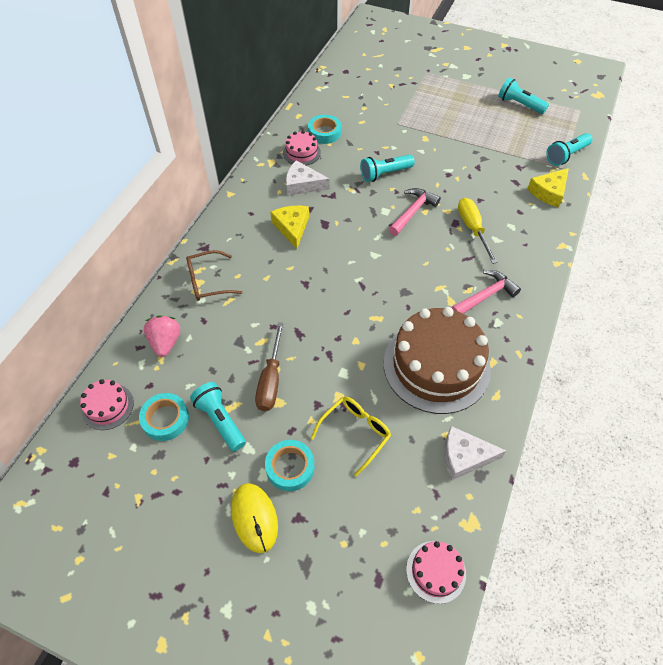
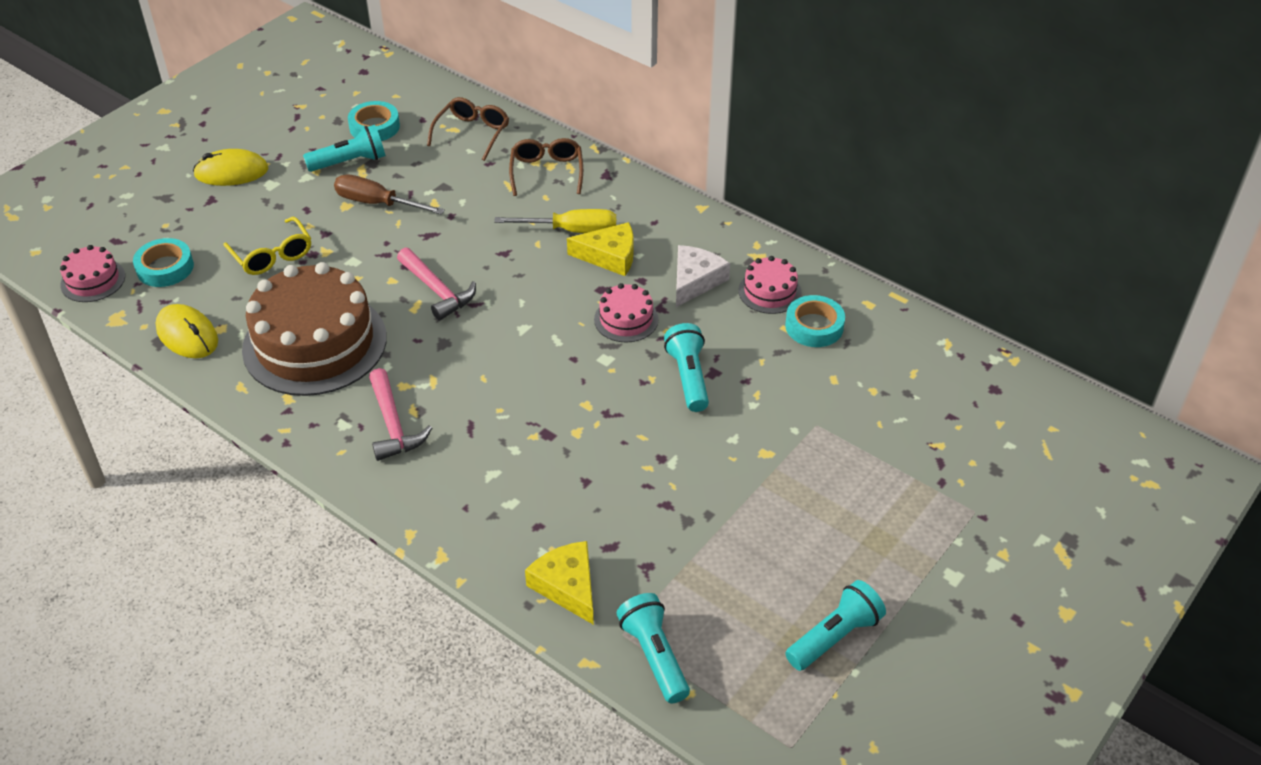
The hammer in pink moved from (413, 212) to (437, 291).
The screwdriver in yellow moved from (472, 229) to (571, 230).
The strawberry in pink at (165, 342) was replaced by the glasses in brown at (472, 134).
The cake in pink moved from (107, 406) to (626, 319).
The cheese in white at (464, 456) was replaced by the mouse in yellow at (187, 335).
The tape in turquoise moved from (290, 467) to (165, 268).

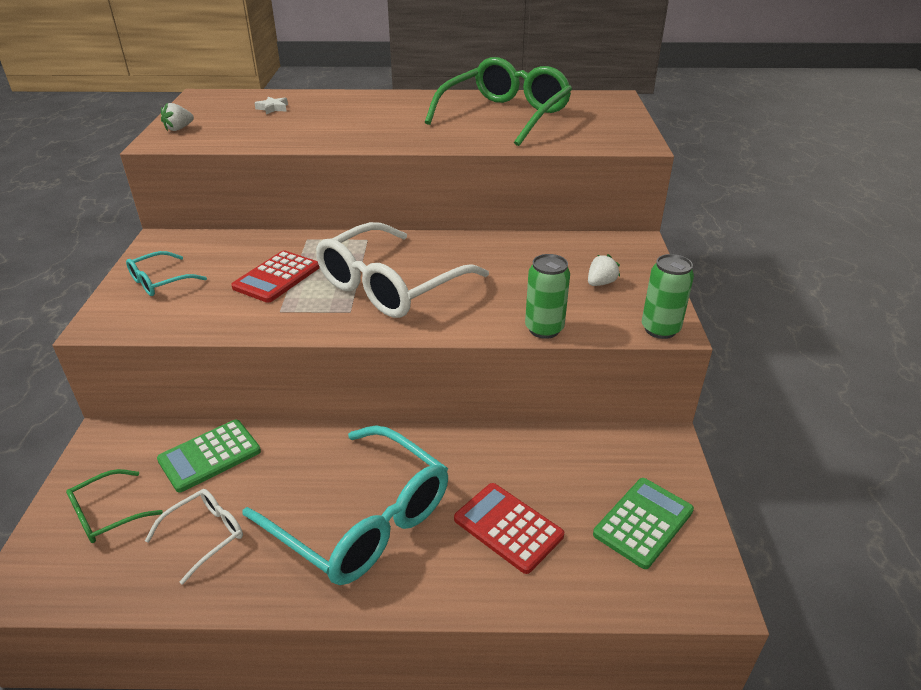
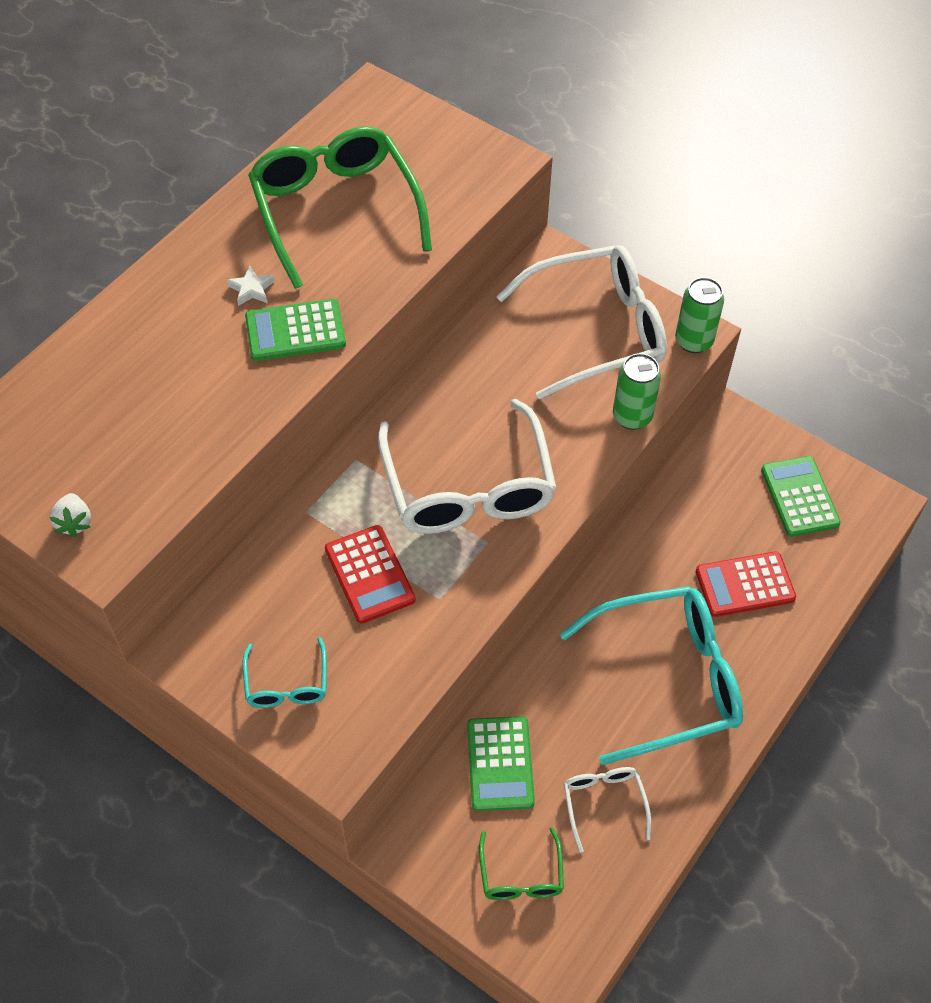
The star in white moved from (273, 108) to (251, 289).
The strawberry in white at (600, 283) was replaced by the glasses in white at (596, 330).
The calculator in green at (295, 331) appeared.

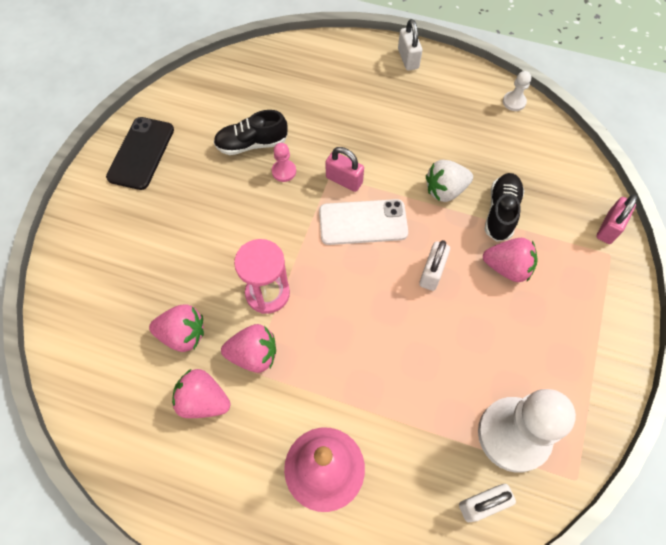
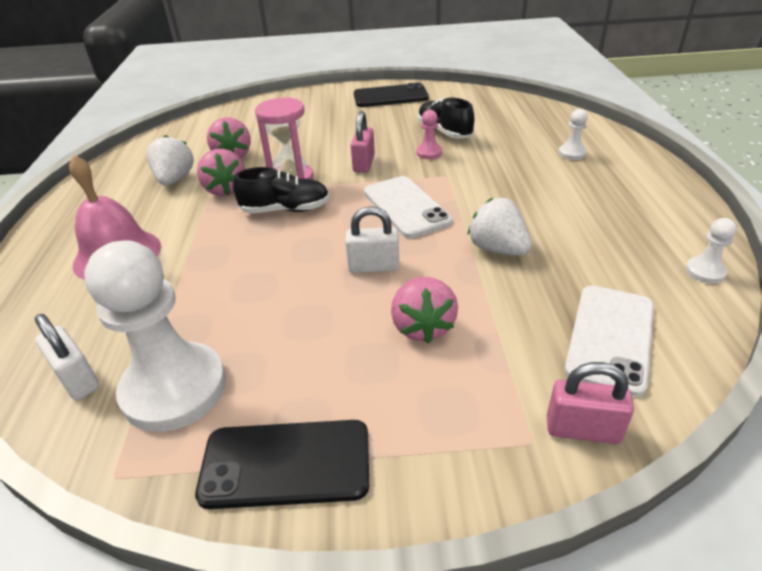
The padlock in white at (408, 59) disappeared.
The padlock in pink moved from (344, 180) to (364, 164).
The shoe in black moved from (501, 212) to (285, 210).
The strawberry in pink at (203, 401) became the strawberry in white at (175, 180).
The pawn in white at (572, 153) appeared.
The phone in white at (610, 338) appeared.
The phone in black at (286, 463) appeared.

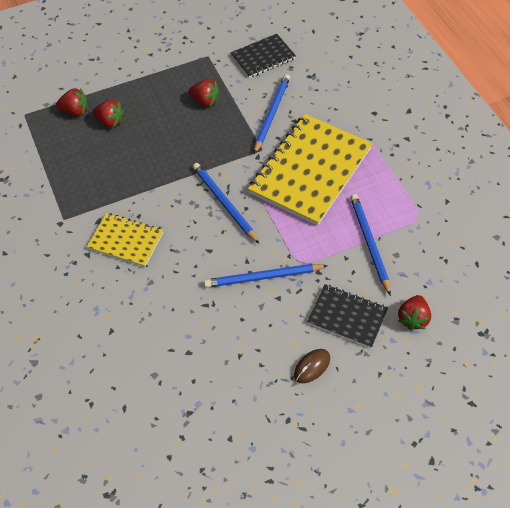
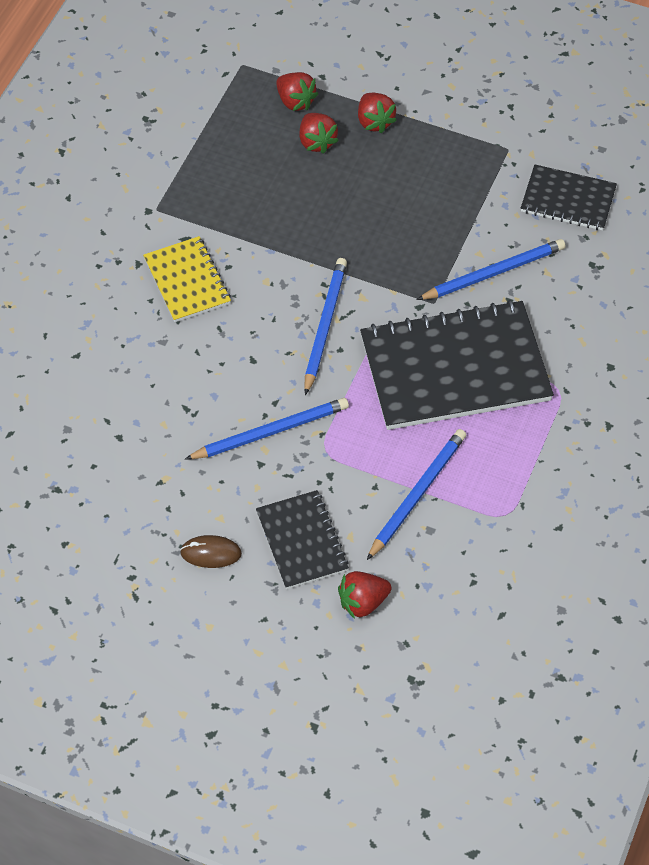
The strawberry in red moved from (205, 101) to (374, 122).
The notebook in yellow at (310, 170) became the notebook in black at (455, 368).
The pencil in blue at (263, 277) turned 120 degrees clockwise.

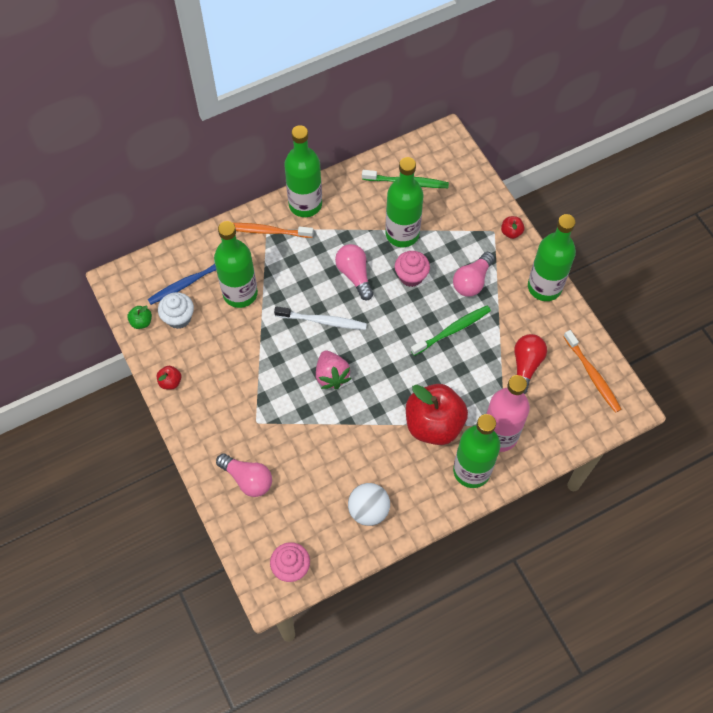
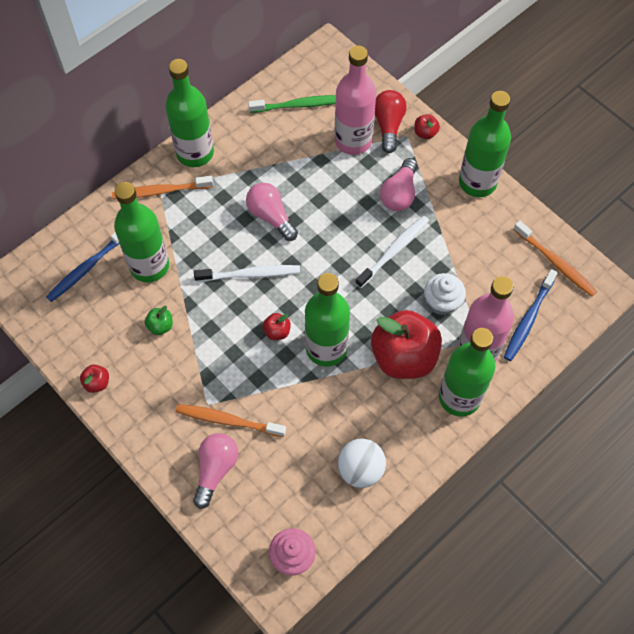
The bottle in green moved from (402, 234) to (326, 348).
The cupcake in pink at (411, 276) disappeared.
The cupcake in white moved from (179, 318) to (442, 302).
The apple in green moved from (141, 322) to (160, 326).
The toothbrush in green at (452, 330) became the toothbrush in white at (394, 251).
The light bulb in red moved from (526, 365) to (388, 125).
The strawberry in pink at (331, 375) was replaced by the apple in red at (277, 331).
The light bulb in pink at (247, 479) turned 90 degrees counterclockwise.
The bottle in pink at (353, 140) appeared.
The toothbrush in blue at (528, 319) appeared.
The toothbrush in orange at (228, 420) appeared.

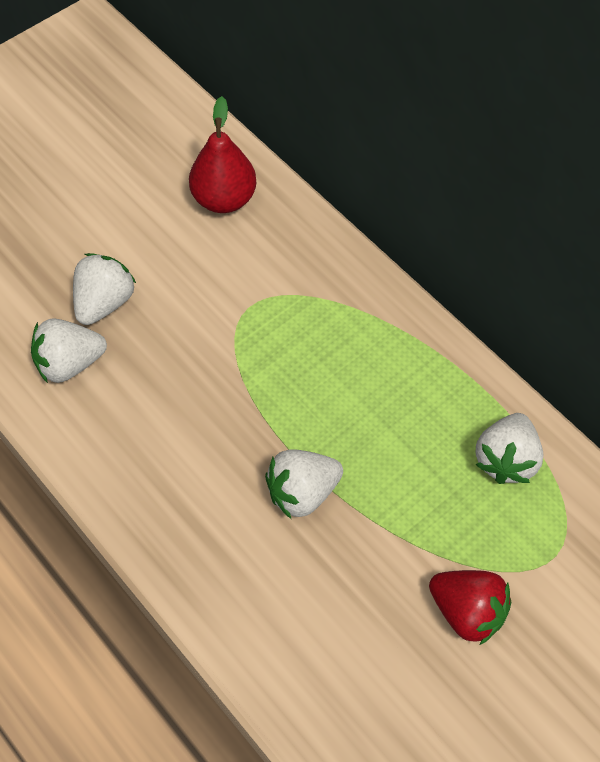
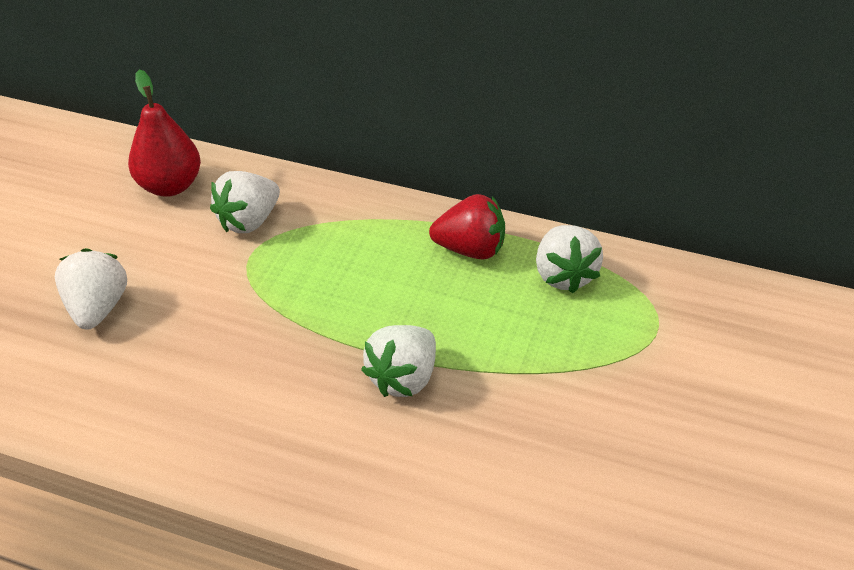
The strawberry in white moved from (69, 364) to (249, 221).
The strawberry in red moved from (467, 612) to (470, 250).

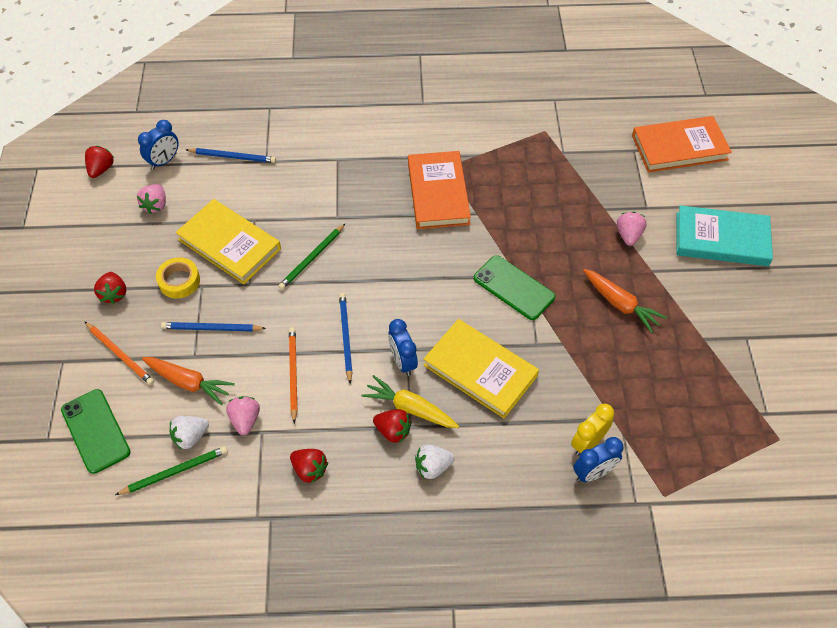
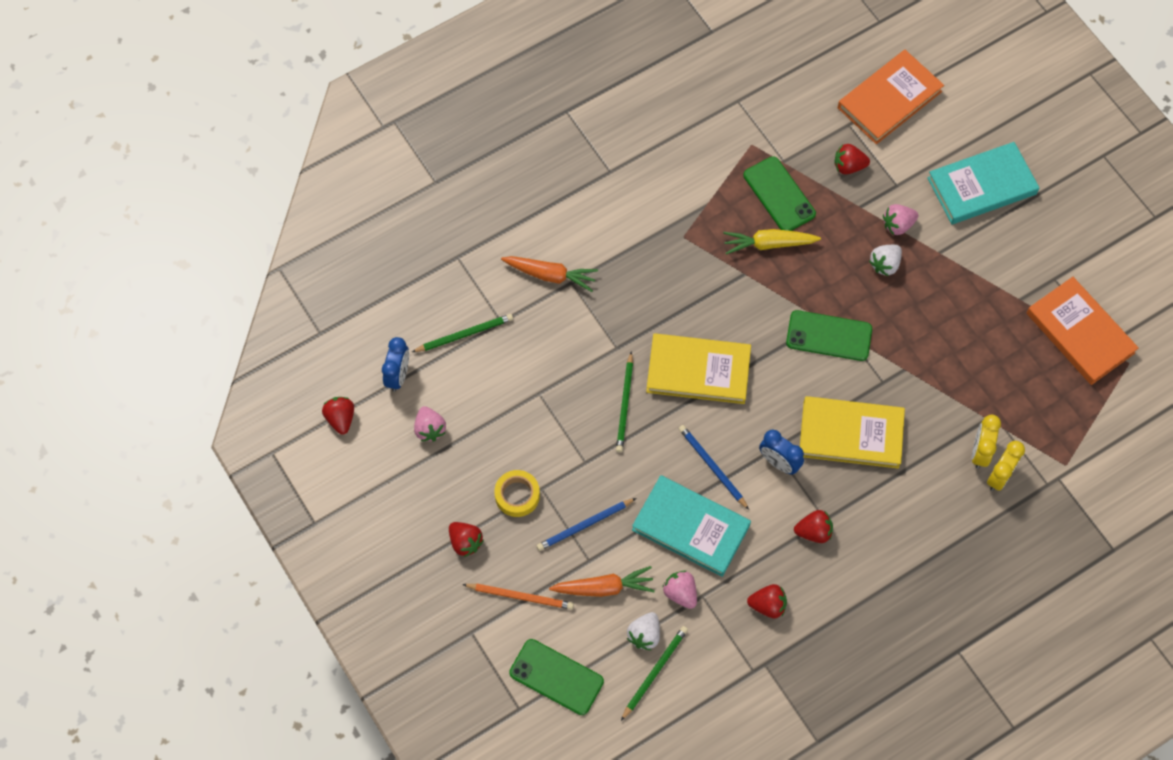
The pencil in blue at (233, 157) became the pencil in green at (464, 334).
The book in orange moved from (438, 193) to (1080, 333).
The book in yellow moved from (229, 244) to (698, 371).
The strawberry in pink at (628, 235) turned 90 degrees counterclockwise.
The carrot in orange moved from (620, 304) to (550, 275).
The pencil in orange at (293, 374) was replaced by the book in turquoise at (690, 527).
The carrot in yellow moved from (410, 408) to (769, 244).
The clock in blue at (593, 473) became the clock in yellow at (999, 476).
The strawberry in white moved from (433, 467) to (885, 264).
The strawberry in red at (848, 166) appeared.
The phone in green at (779, 195) appeared.

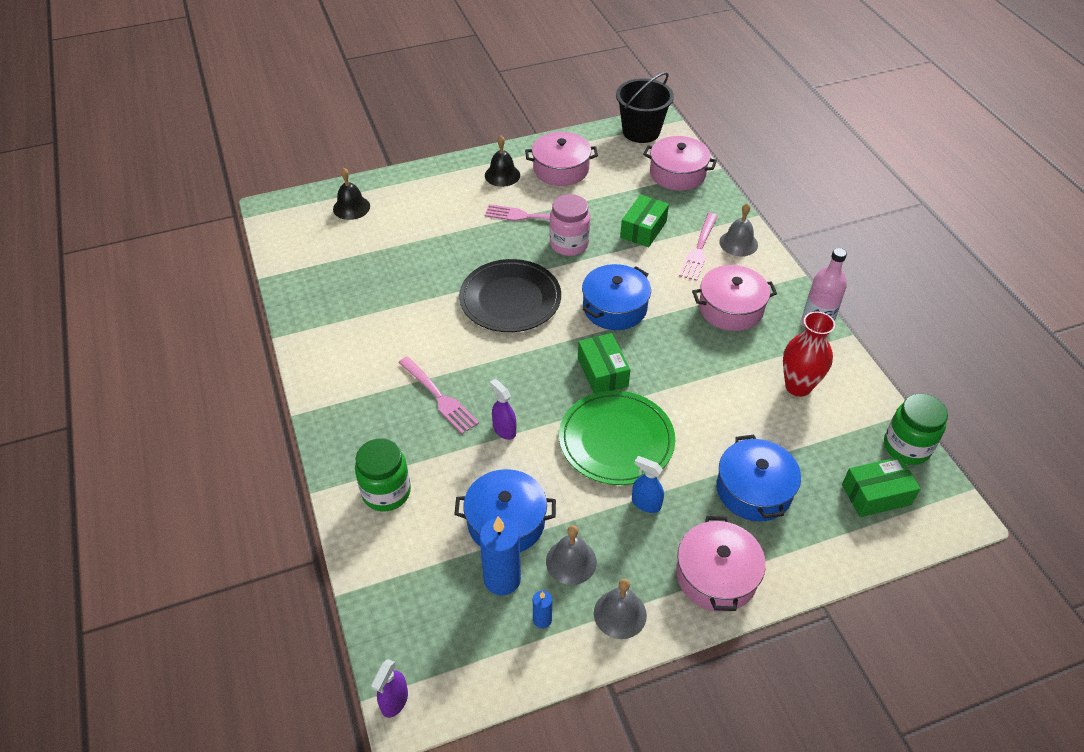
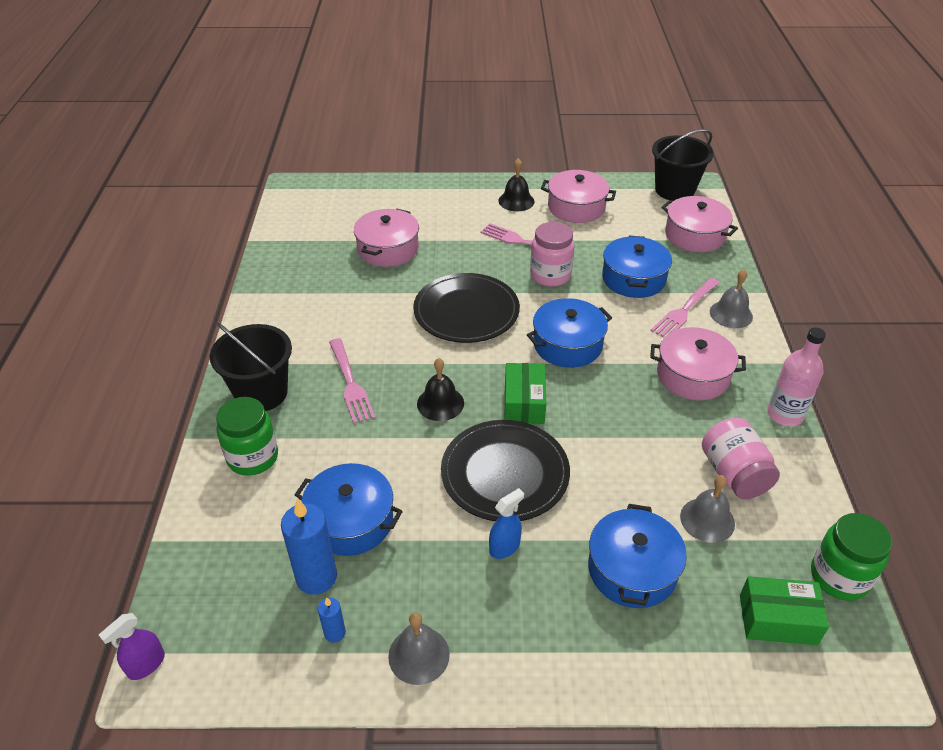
The bell in black moved from (351, 207) to (440, 403).
The box in green at (643, 229) was replaced by the pot in blue at (633, 278).
The vase in red at (798, 386) was replaced by the jar in pink at (734, 474).
The spray bottle in purple at (504, 430) disappeared.
The plate in green at (616, 440) became the plate in black at (505, 473).
The spray bottle in blue at (646, 503) turned 90 degrees clockwise.
The pot in pink moved from (716, 576) to (388, 249).
The bell in grey moved from (571, 561) to (707, 520).
The bucket in black at (261, 393) appeared.

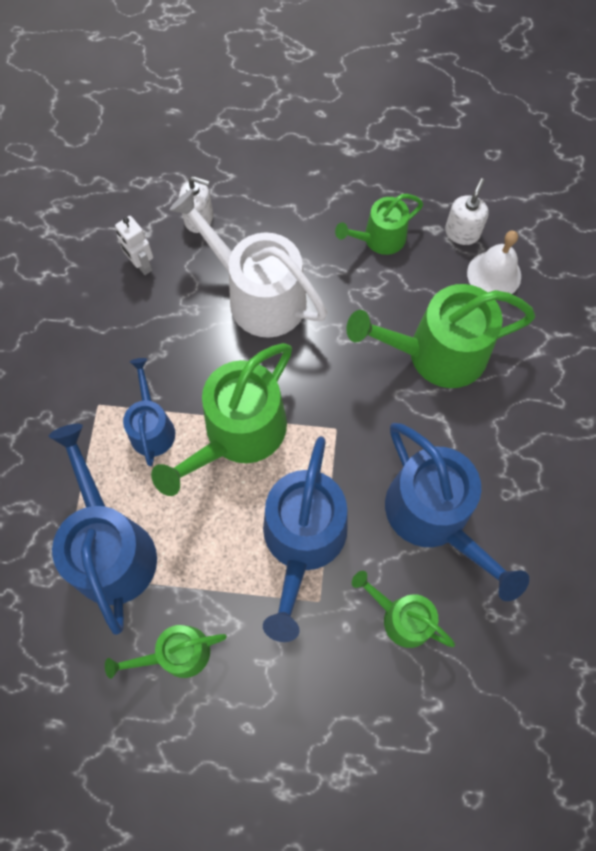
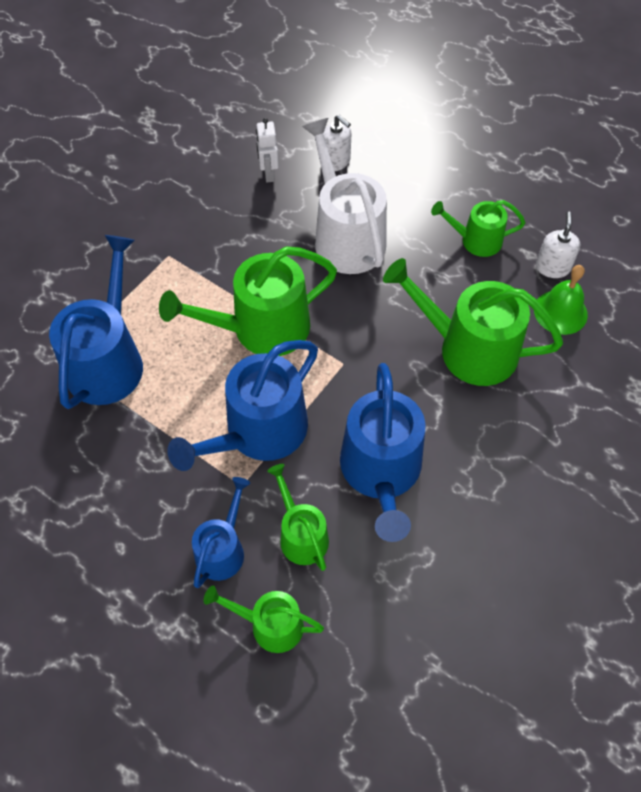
The soap dispenser in white at (462, 232) turned 45 degrees counterclockwise.
The bell in white at (494, 274) became the bell in green at (560, 312).
The watering can in blue moved from (152, 428) to (222, 550).
The watering can in green moved from (178, 653) to (270, 625).

